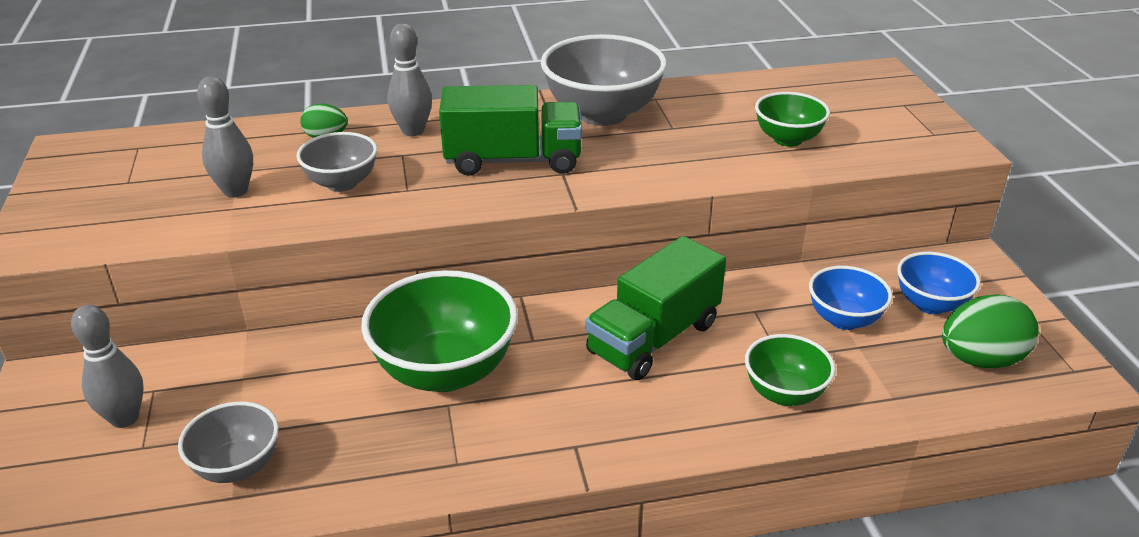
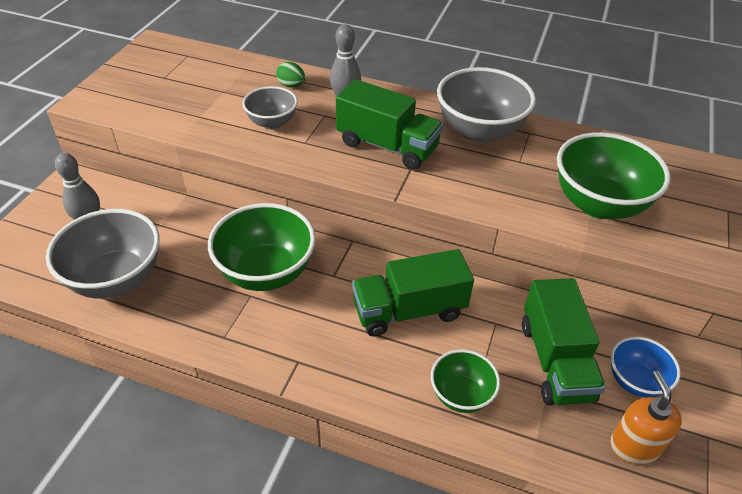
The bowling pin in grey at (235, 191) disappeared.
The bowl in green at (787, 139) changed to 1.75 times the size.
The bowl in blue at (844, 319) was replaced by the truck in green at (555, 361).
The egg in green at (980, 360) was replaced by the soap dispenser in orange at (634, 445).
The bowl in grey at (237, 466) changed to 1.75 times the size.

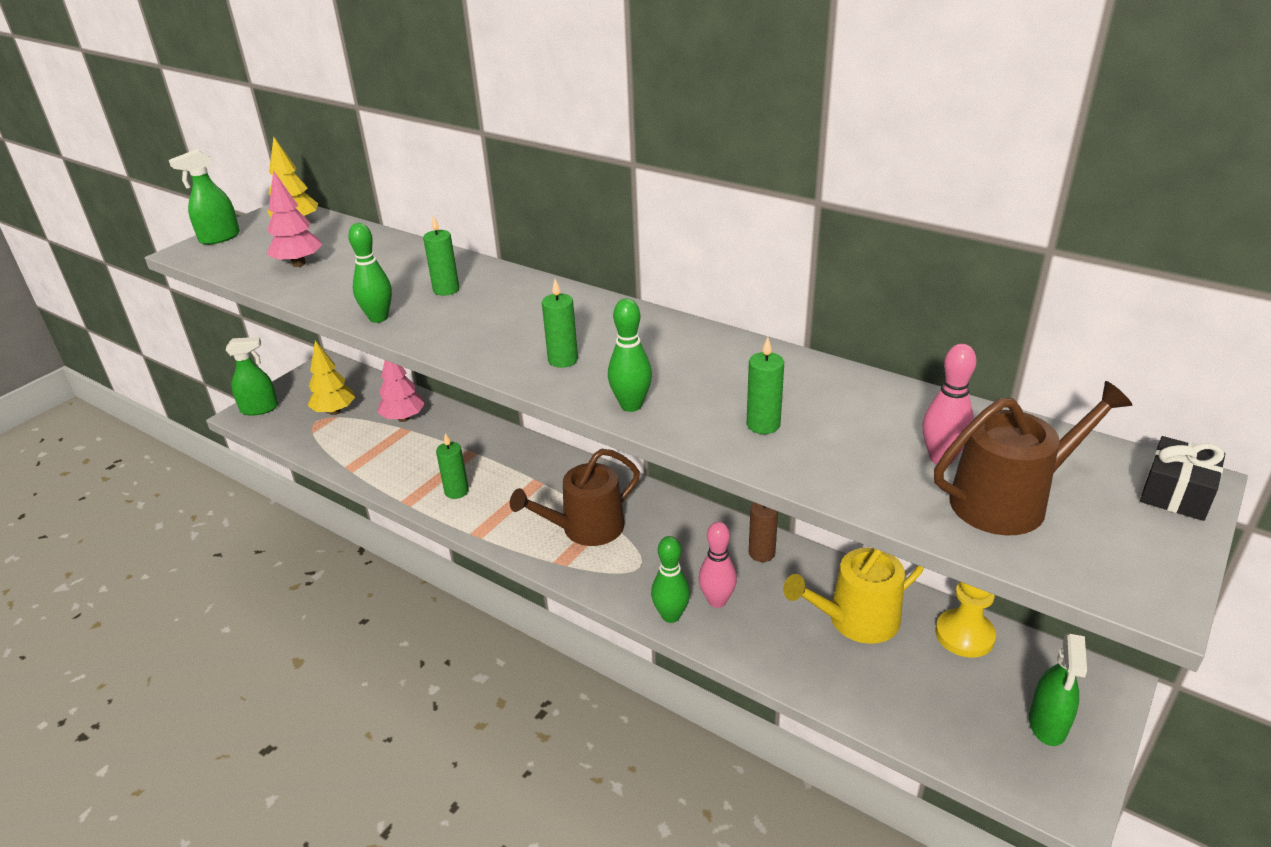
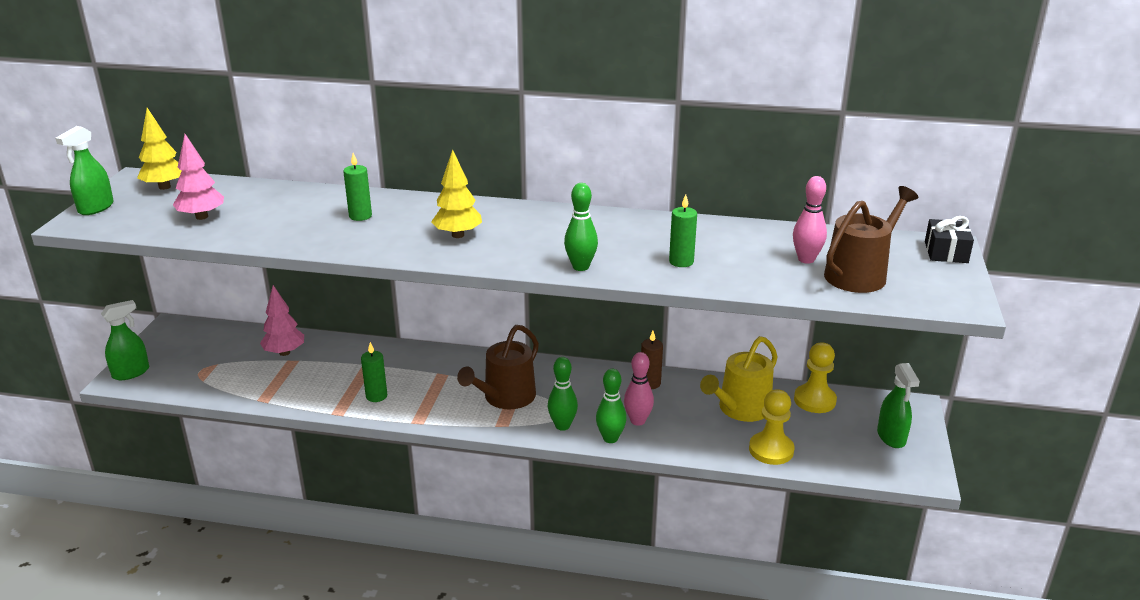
The bowling pin in green moved from (378, 318) to (562, 426).
The candle in green at (563, 360) disappeared.
The tree in yellow moved from (335, 411) to (458, 235).
The pawn in yellow at (771, 450) appeared.

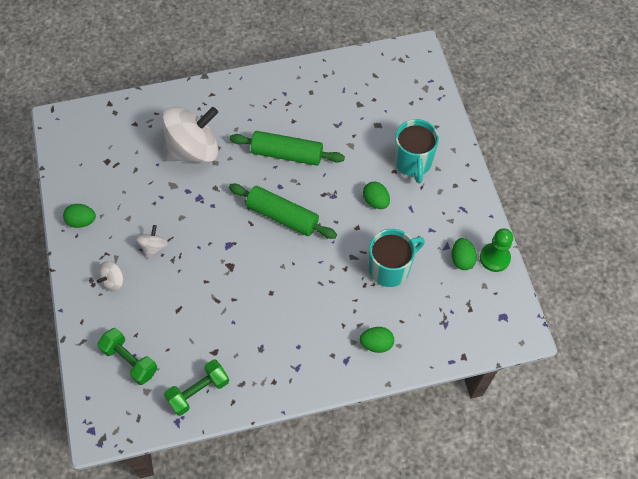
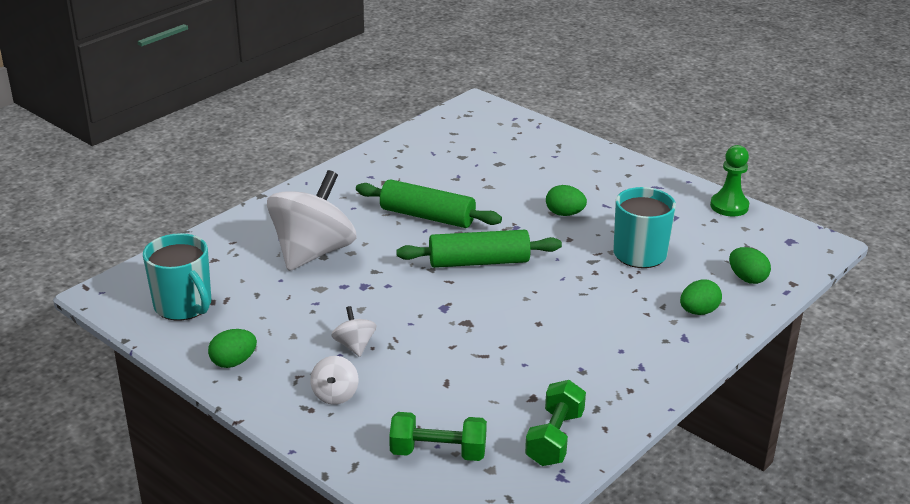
The mug in turquoise moved from (413, 162) to (184, 306).
The rolling pin in green at (287, 154) turned 45 degrees clockwise.
The egg in green moved from (462, 259) to (747, 278).

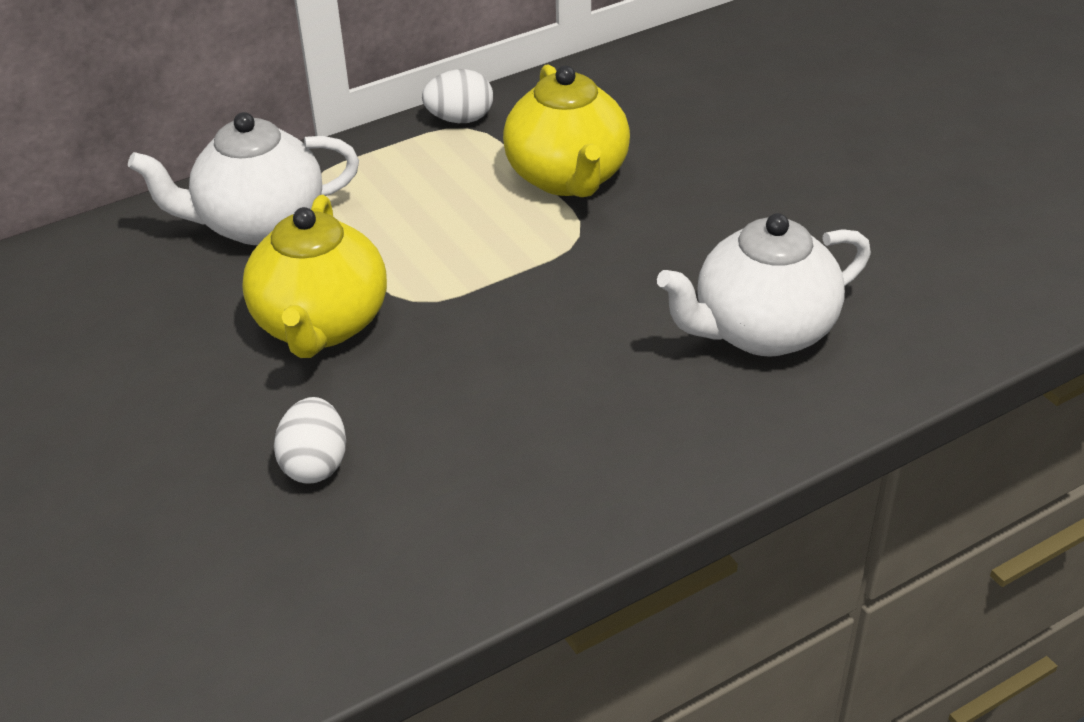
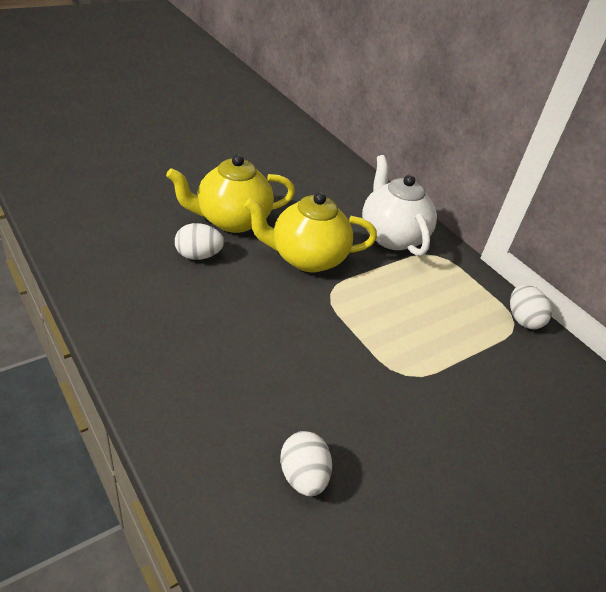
The teapot in yellow moved from (568, 178) to (231, 220).
The teapot in white at (761, 332) was replaced by the egg in white at (303, 476).

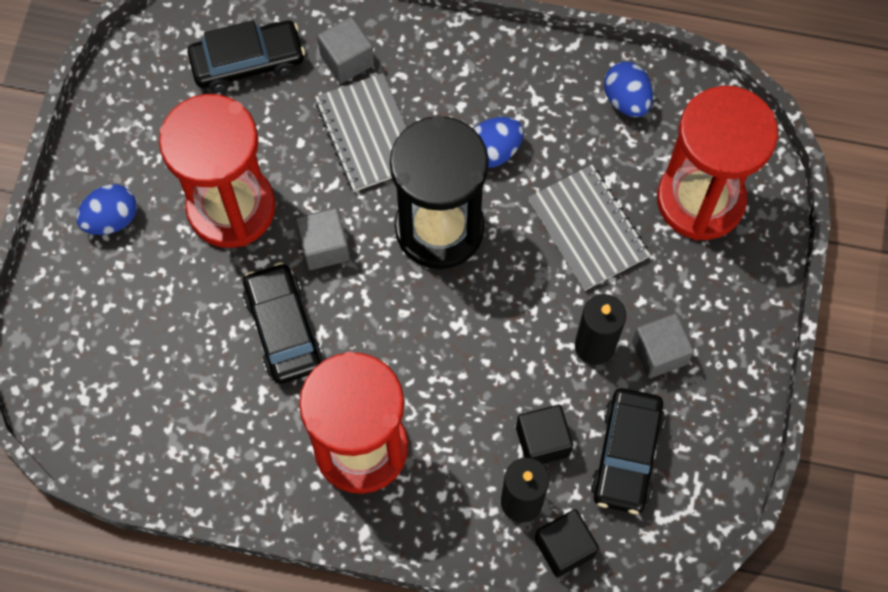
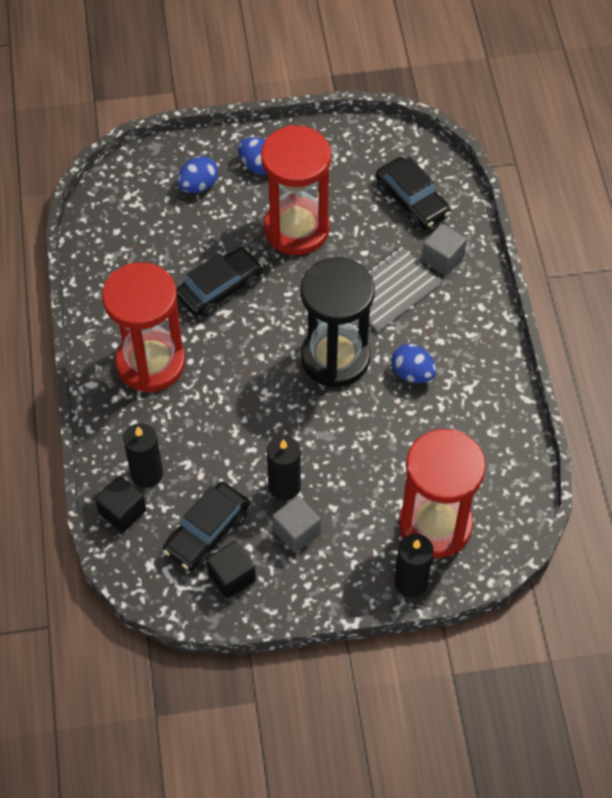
The egg in blue moved from (626, 100) to (198, 185).
The notebook in grey at (588, 229) disappeared.
The cube in grey at (324, 247) disappeared.
The car in black at (626, 455) turned 45 degrees counterclockwise.
The cube in black moved from (542, 441) to (231, 576).
The candle in black at (411, 582) appeared.

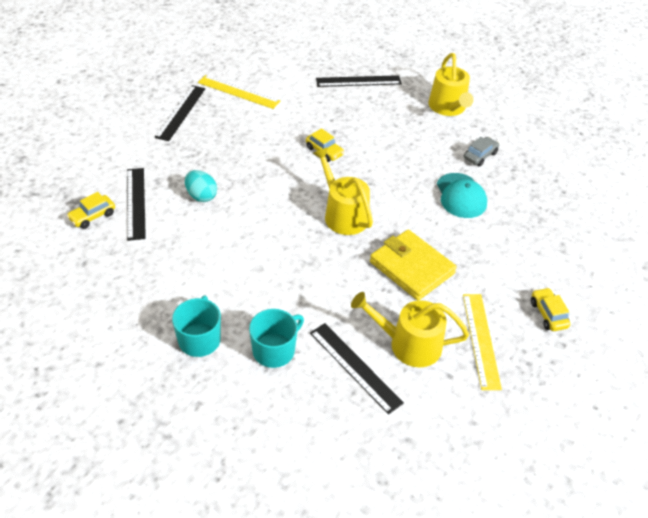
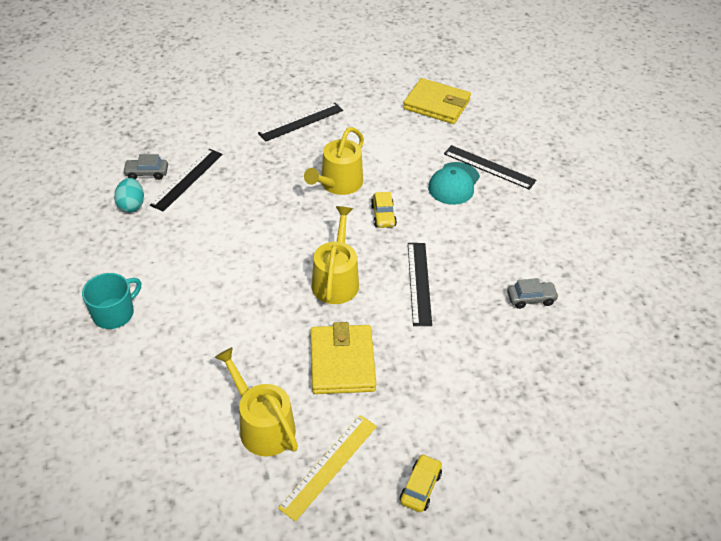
The watering can in yellow moved from (448, 107) to (338, 184).
The ruler in yellow at (238, 92) disappeared.
The egg in turquoise moved from (201, 196) to (131, 205).
The cap in turquoise moved from (461, 196) to (454, 184).
The car in yellow at (92, 216) became the car in grey at (147, 173).
The mug in turquoise at (274, 350) disappeared.
The ruler in black moved from (355, 367) to (419, 283).
The wallet in yellow at (436, 104) appeared.

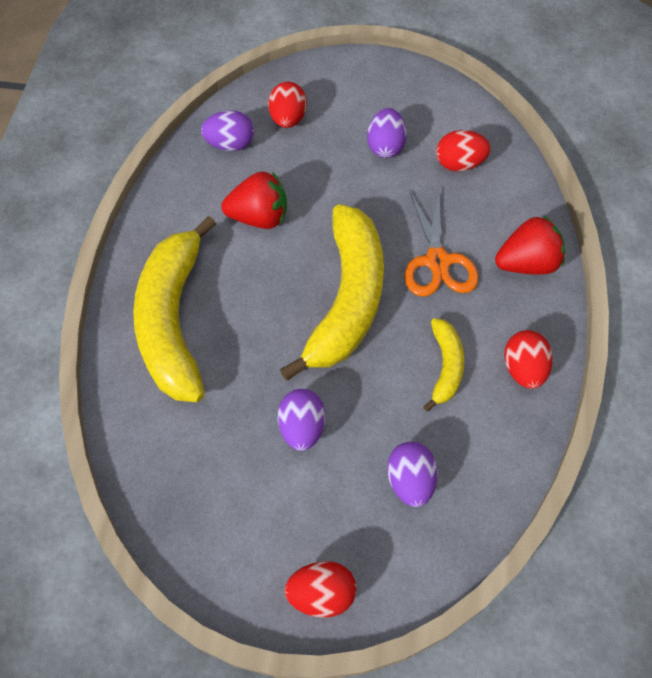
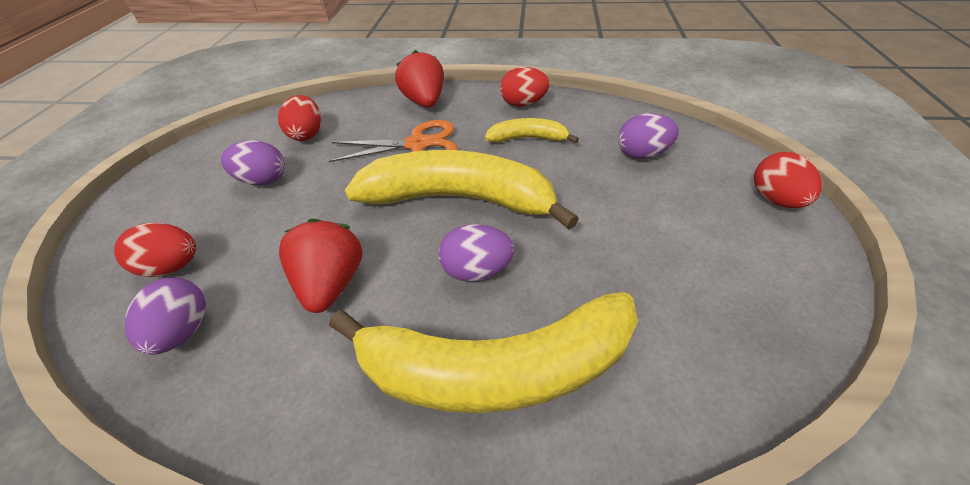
The egg in purple moved from (302, 428) to (476, 270).

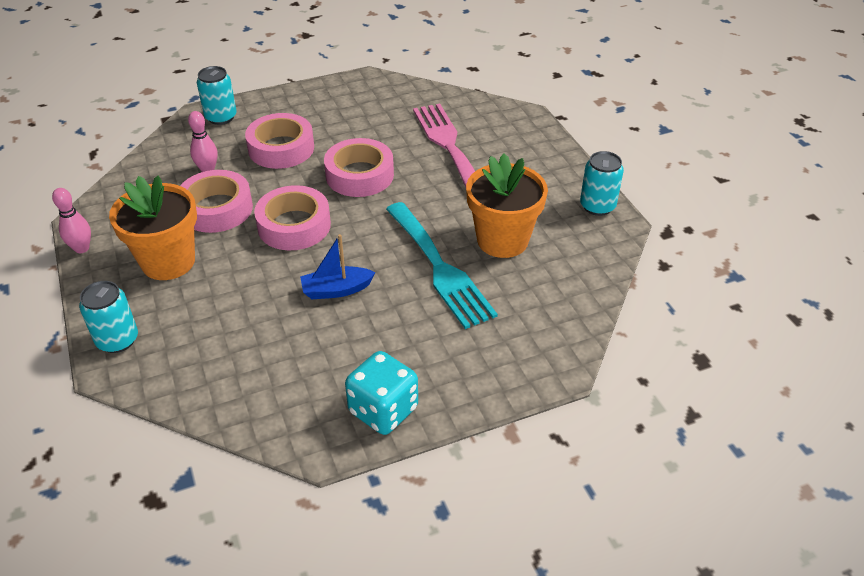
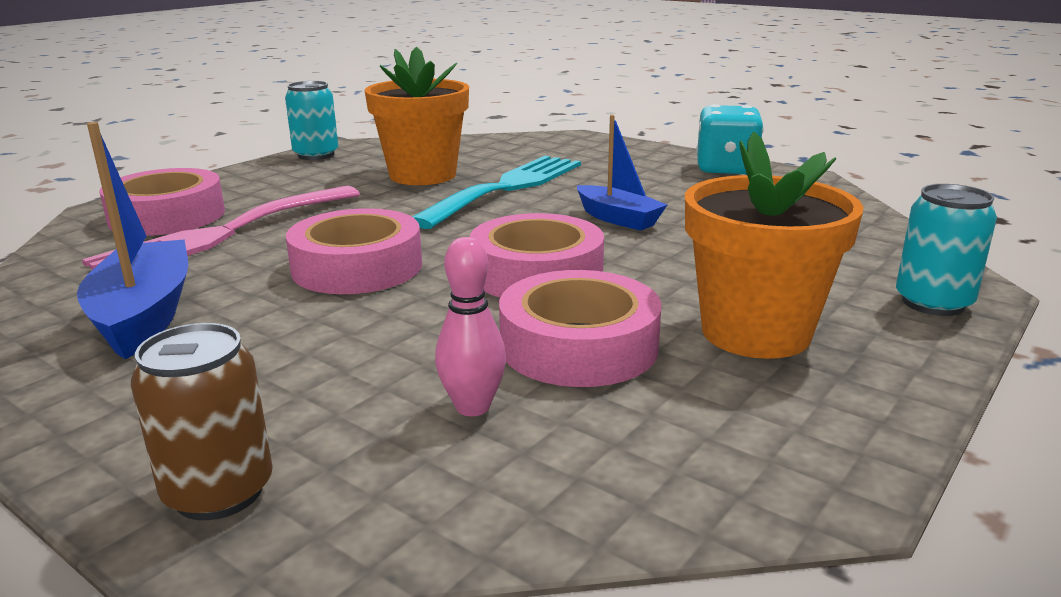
The can in turquoise at (221, 117) became the can in brown at (219, 492).
The tape in pink moved from (281, 148) to (167, 216).
The bowling pin in pink at (82, 248) disappeared.
The boat in blue at (145, 315) appeared.

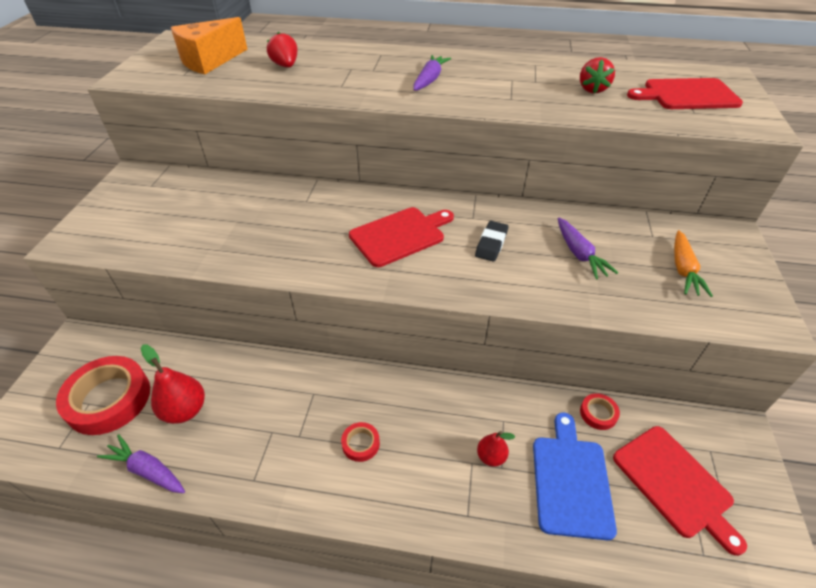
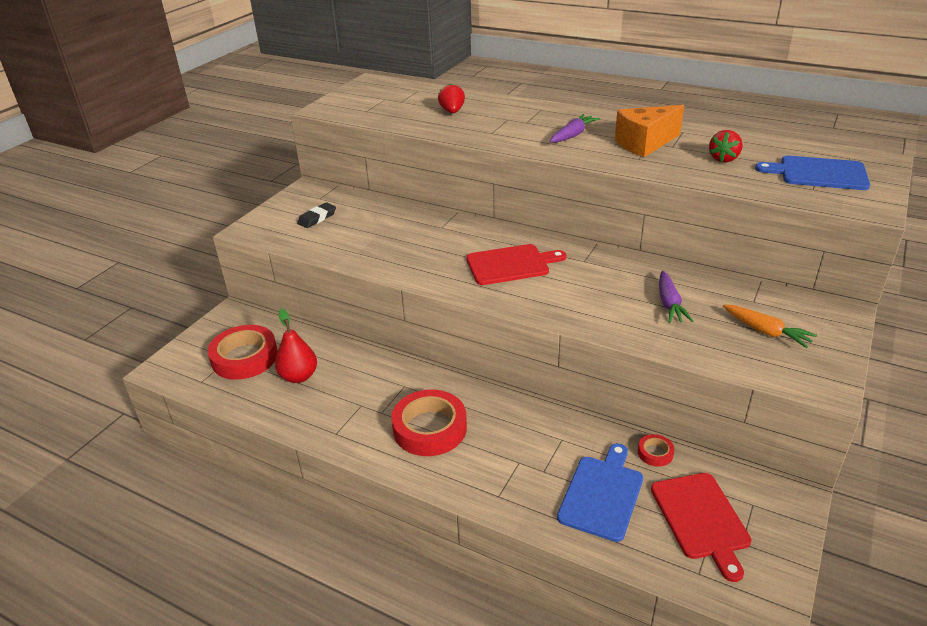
The cheese in orange moved from (209, 61) to (644, 143).
The cutting board in red at (687, 95) became the cutting board in blue at (818, 173).
The eraser in black moved from (491, 244) to (317, 218).
The carrot in orange at (683, 269) turned 75 degrees counterclockwise.
The tape in red at (360, 443) changed to 2.22 times the size.
The pear in red at (491, 456) disappeared.
The carrot in purple at (147, 470) disappeared.

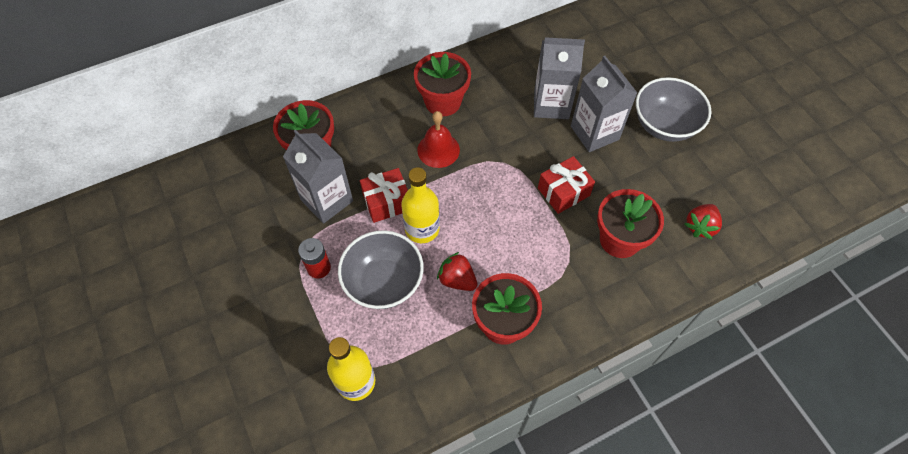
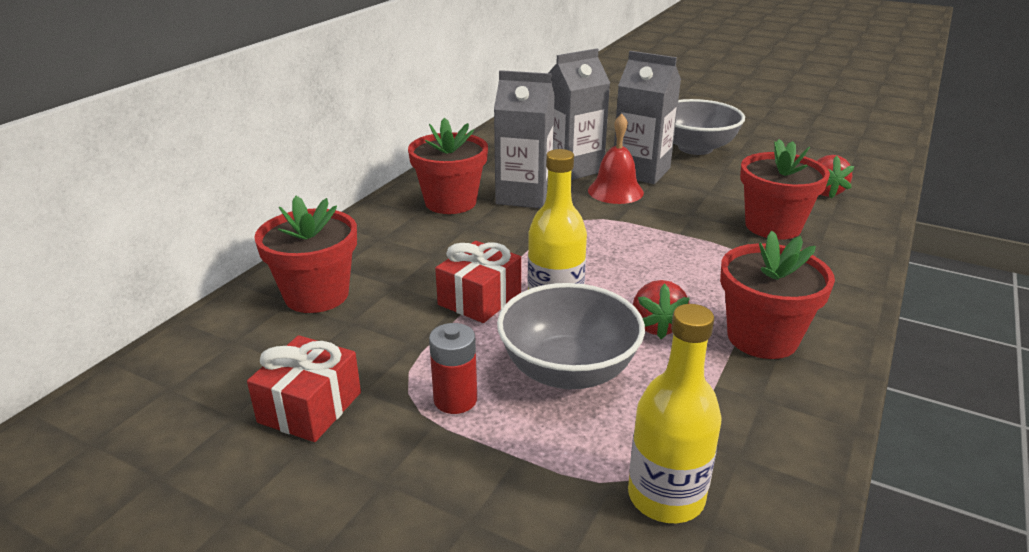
The bell in red moved from (438, 150) to (615, 191).
The carton in grey moved from (326, 200) to (524, 196).
The gift in red moved from (563, 192) to (310, 407).
The strawberry in red at (457, 280) turned 90 degrees counterclockwise.

